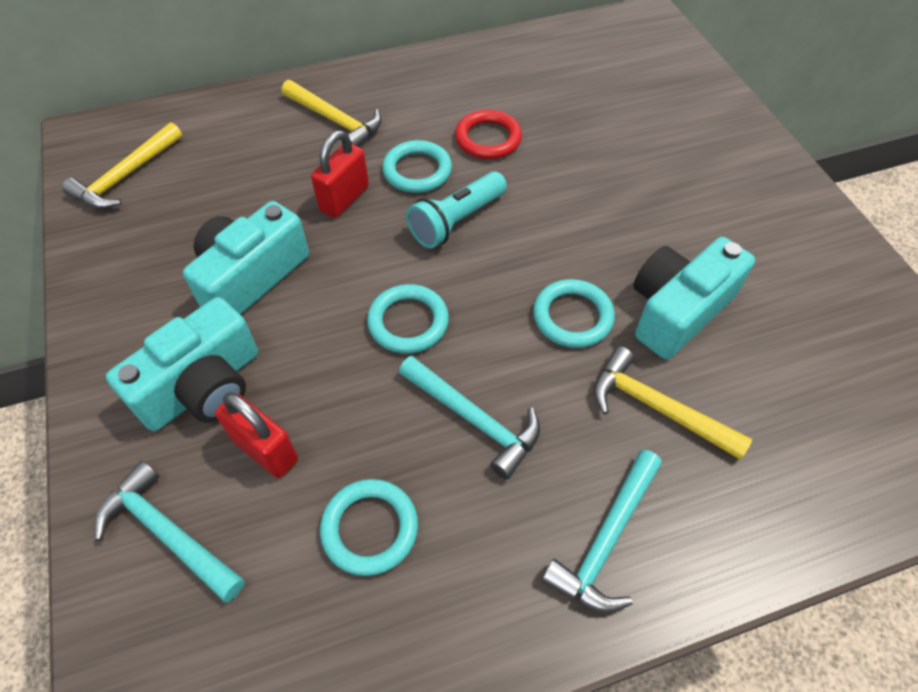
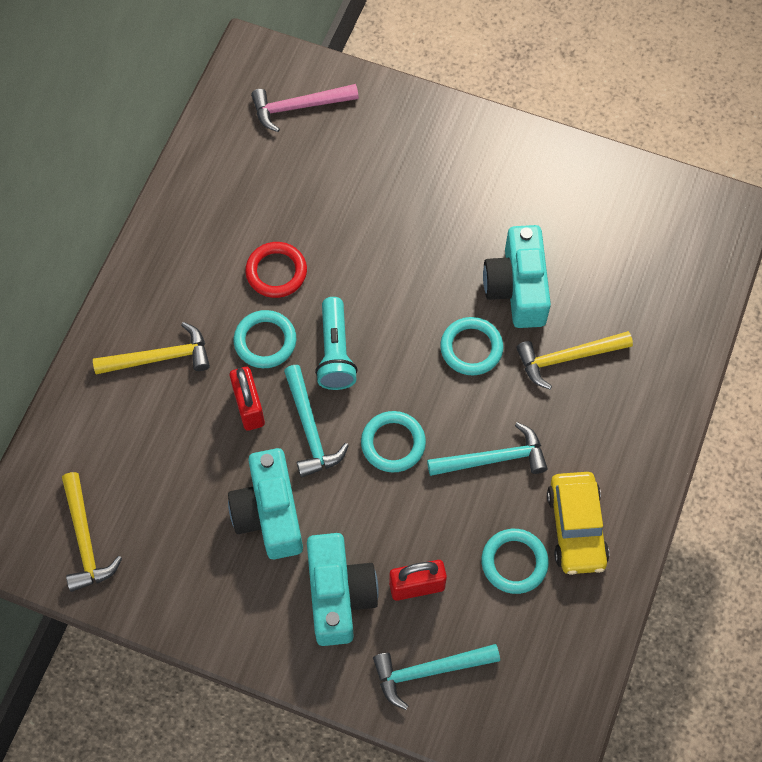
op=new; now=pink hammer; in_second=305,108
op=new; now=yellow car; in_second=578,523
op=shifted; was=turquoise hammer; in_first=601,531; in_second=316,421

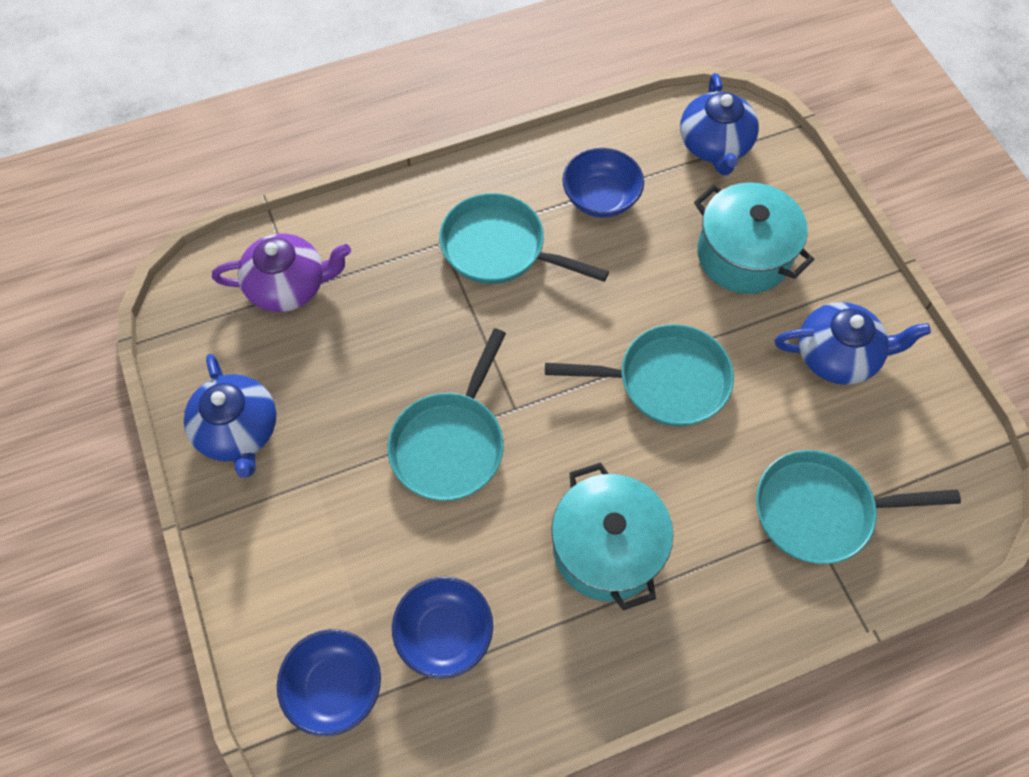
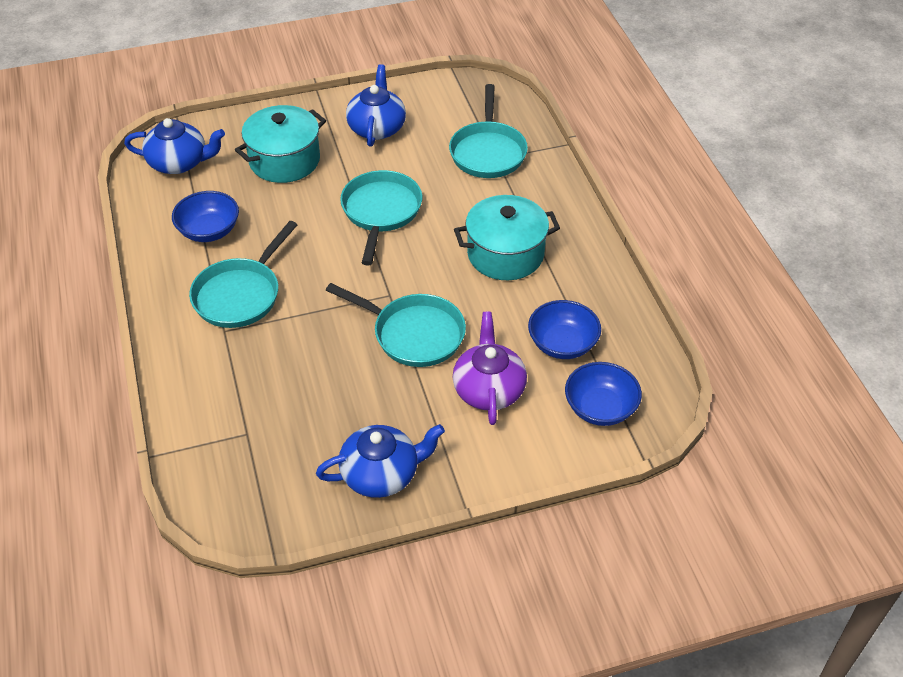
op=shifted; was=purple teapot; in_first=281,273; in_second=490,368

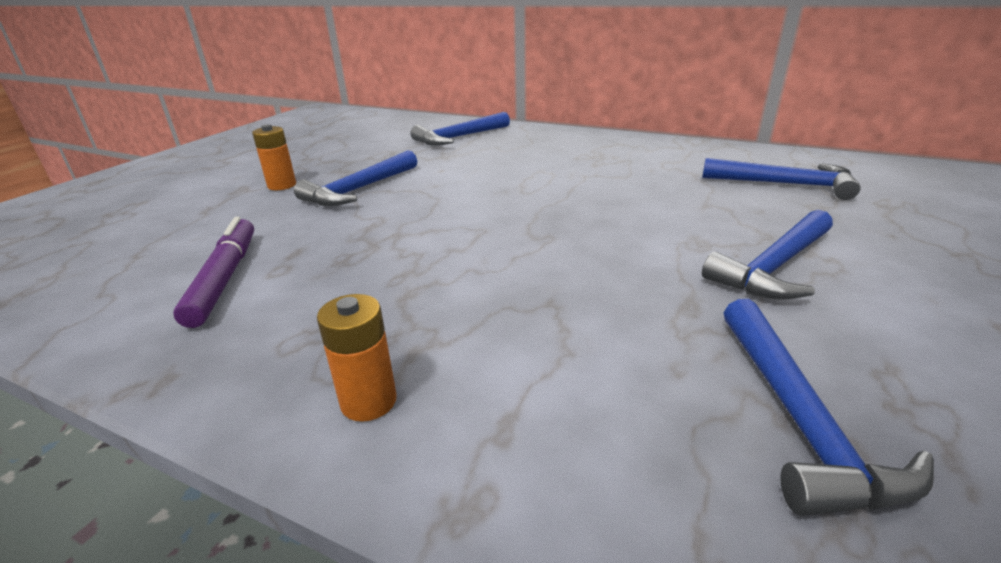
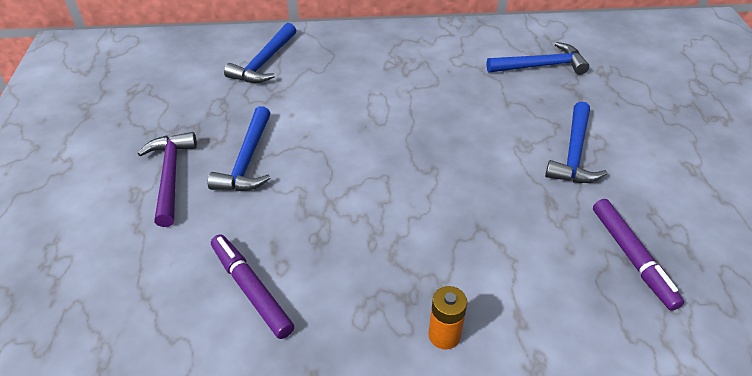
op=swapped; was=orange battery; now=purple hammer; in_first=274,157; in_second=167,179
op=swapped; was=blue hammer; now=purple marker; in_first=829,407; in_second=638,255

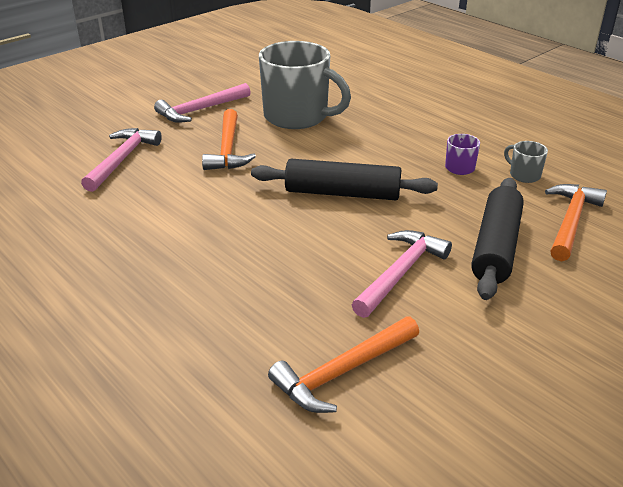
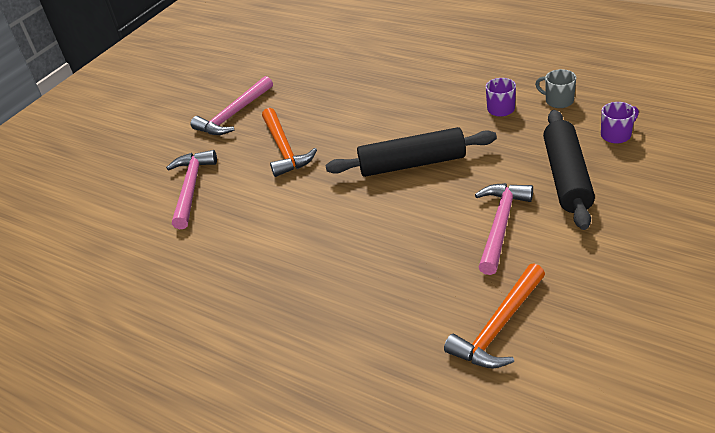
op=gone; was=grey mug; in_first=305,85
op=swapped; was=orange hammer; now=purple mug; in_first=576,222; in_second=620,123

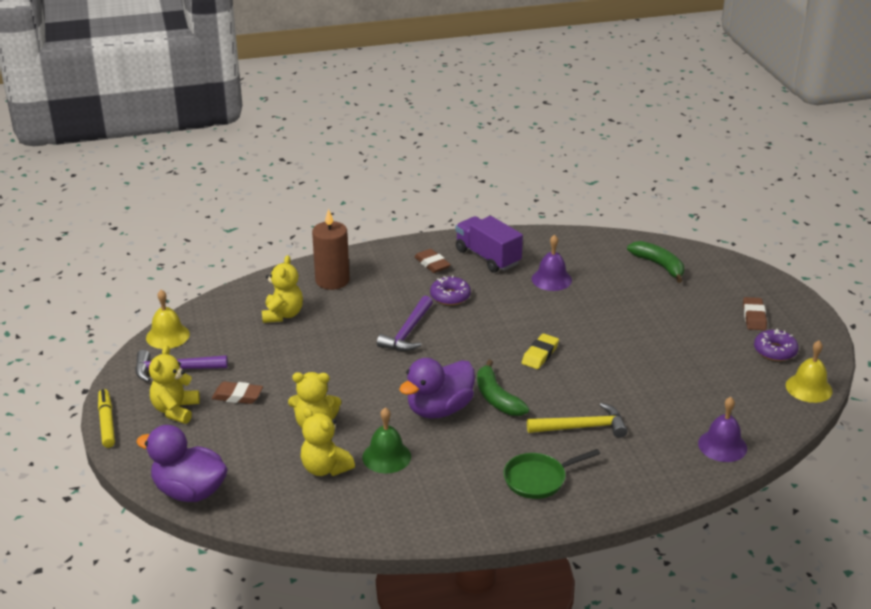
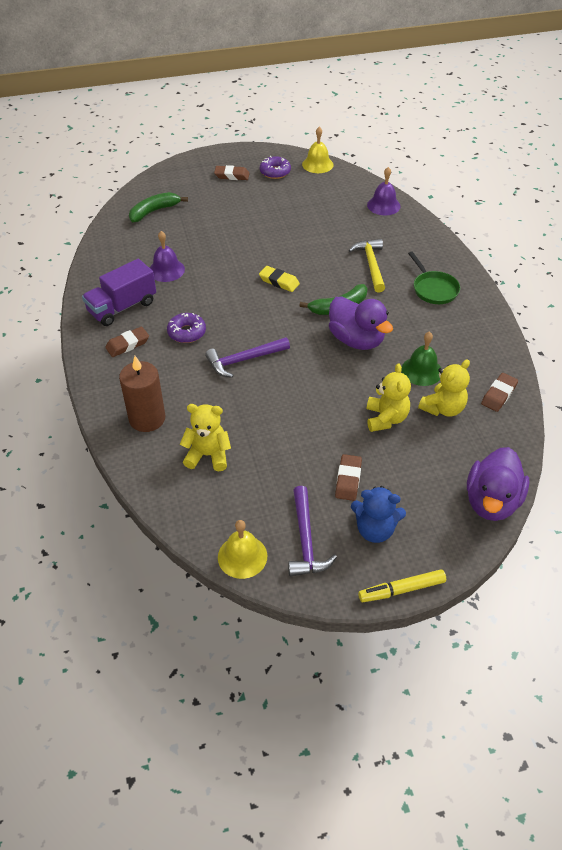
op=new; now=brown eraser; in_second=499,392
op=repainted; was=yellow teddy bear; now=blue teddy bear; in_first=174,384; in_second=378,514
op=rotated; was=purple hammer; in_first=405,323; in_second=247,357; clockwise=135

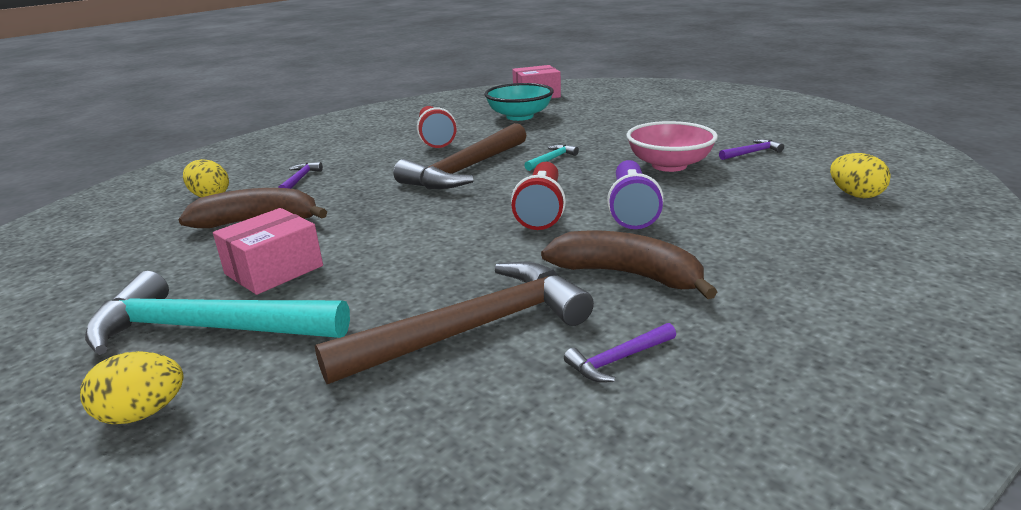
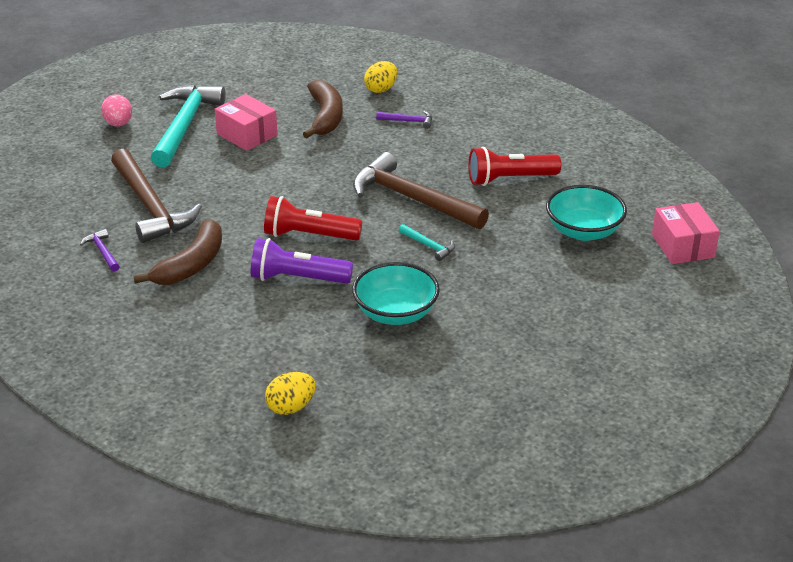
op=gone; was=purple hammer; in_first=751,149
op=repainted; was=yellow egg; now=pink egg; in_first=132,387; in_second=116,110
op=repainted; was=pink bowl; now=turquoise bowl; in_first=672,146; in_second=396,293

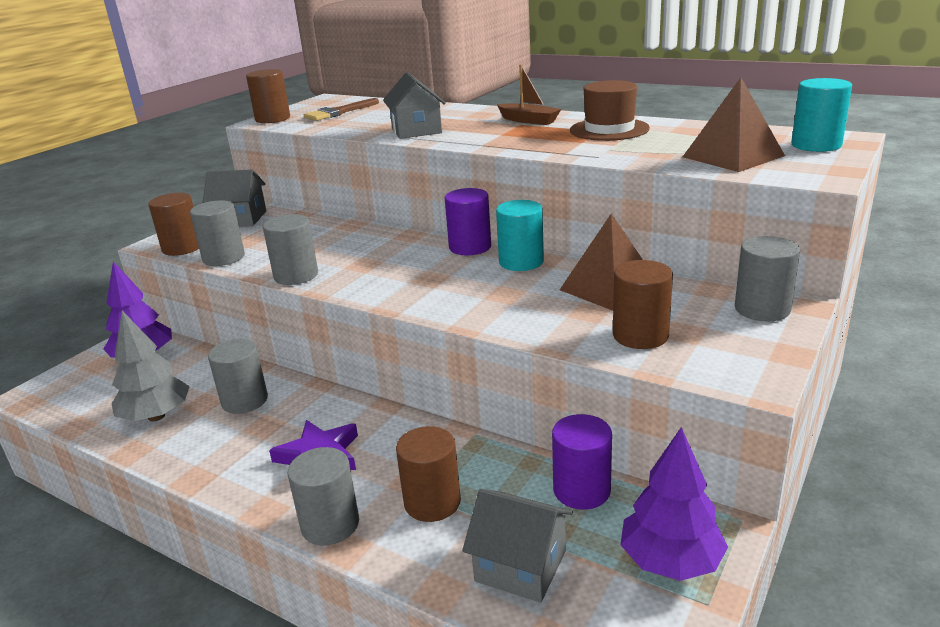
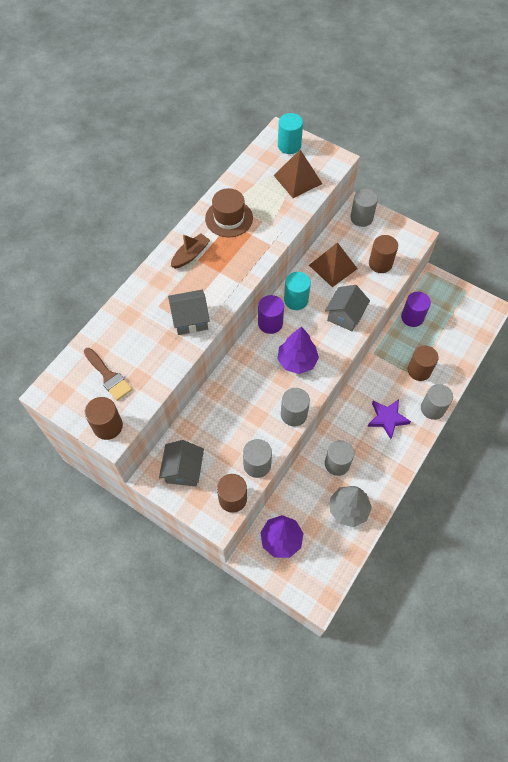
op=shifted; was=grey house; in_first=517,546; in_second=347,308
op=shifted; was=purple tree; in_first=674,504; in_second=298,350

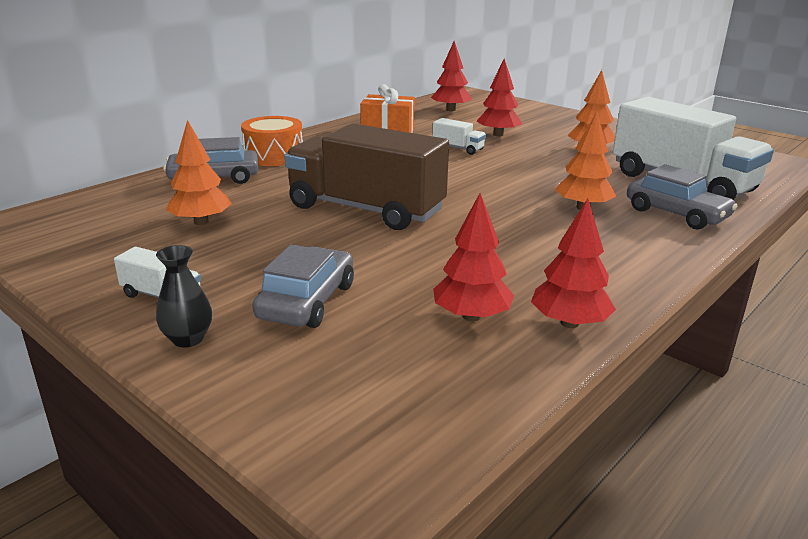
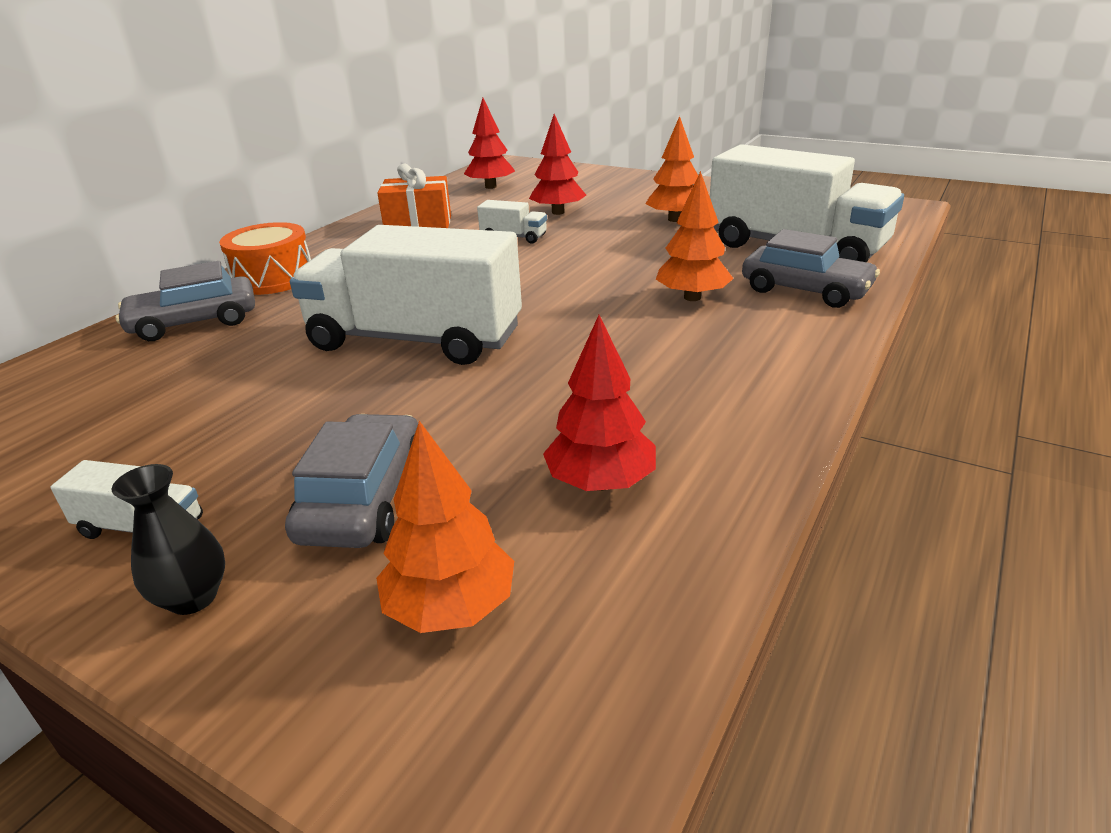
op=gone; was=red tree; in_first=573,263
op=shifted; was=orange tree; in_first=199,172; in_second=445,527
op=repainted; was=brown truck; now=white truck; in_first=366,176; in_second=406,295

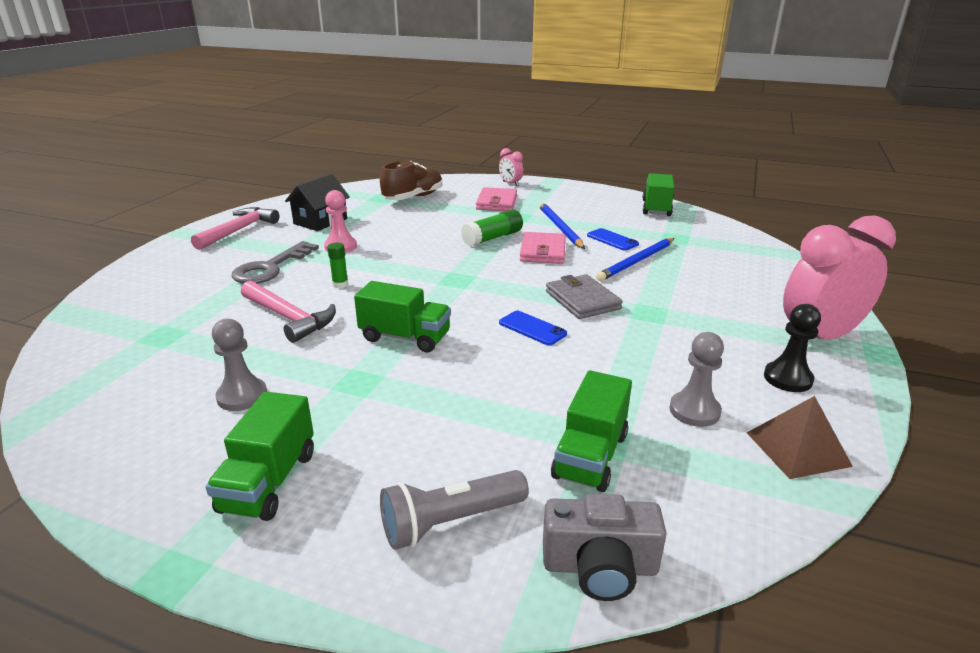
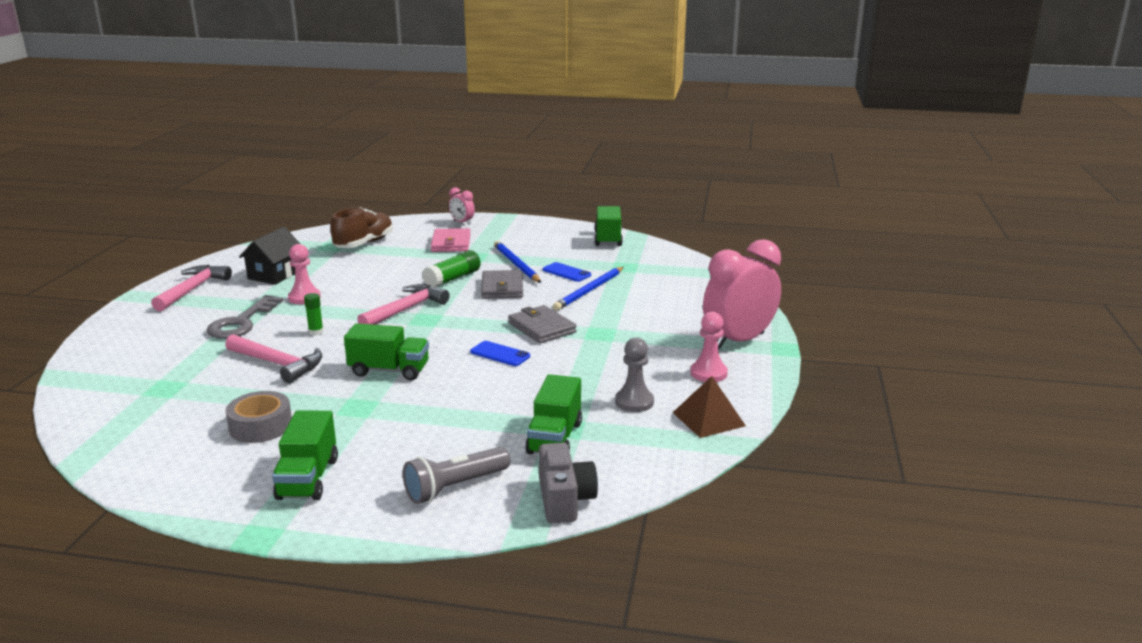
op=new; now=pink hammer; in_second=403,304
op=swapped; was=grey pawn; now=grey tape; in_first=239,365; in_second=258,417
op=repainted; was=pink wallet; now=grey wallet; in_first=543,248; in_second=502,284
op=repainted; was=black pawn; now=pink pawn; in_first=792,348; in_second=709,347
op=rotated; was=grey camera; in_first=605,547; in_second=568,483; clockwise=-90

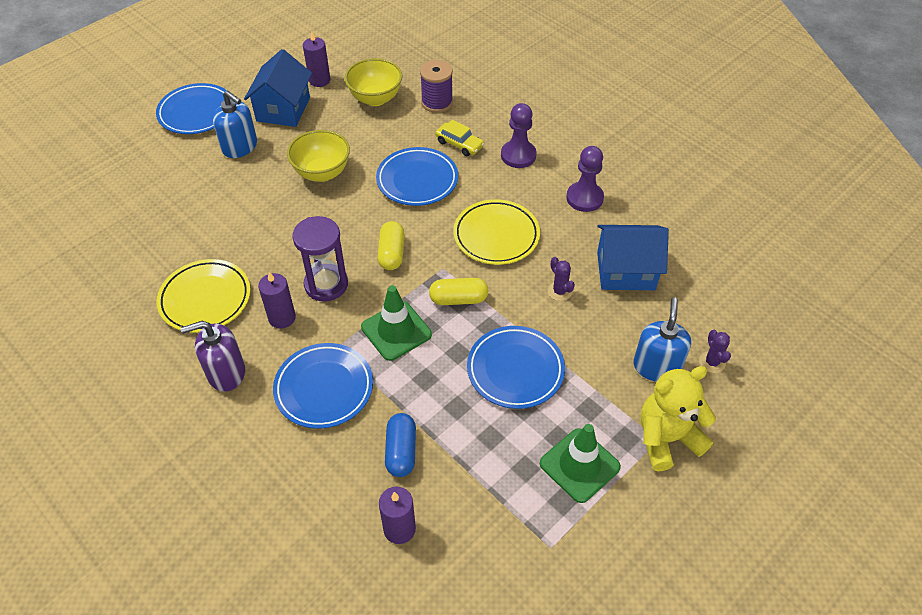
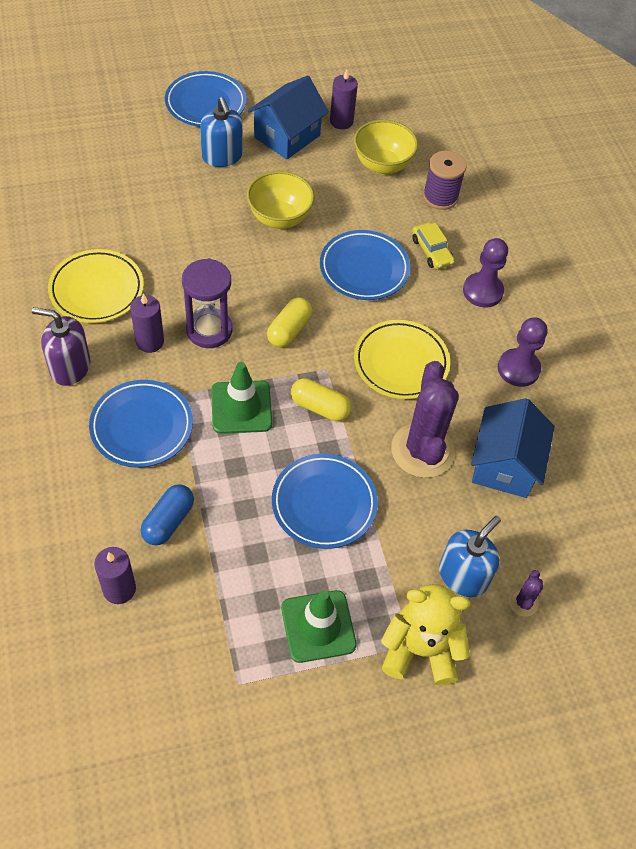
op=rotated; was=blue house; in_first=633,257; in_second=513,448; clockwise=75
op=scaled; was=purple cactus; in_first=561,279; in_second=425,419; ratio=2.31

